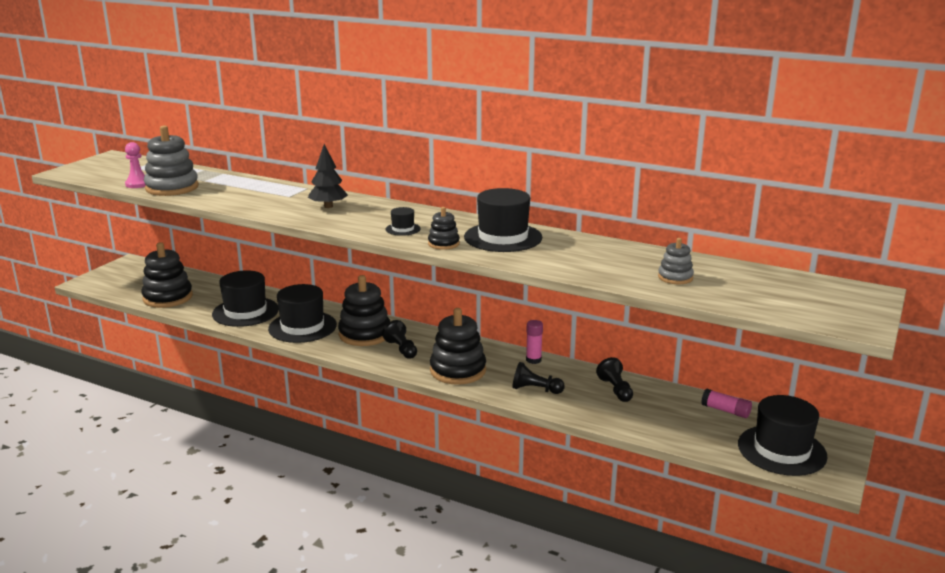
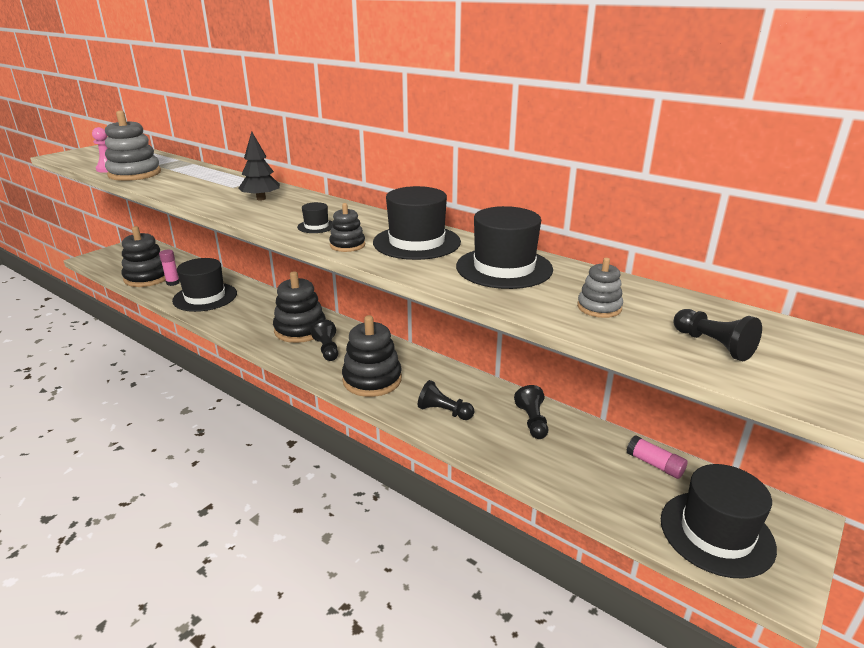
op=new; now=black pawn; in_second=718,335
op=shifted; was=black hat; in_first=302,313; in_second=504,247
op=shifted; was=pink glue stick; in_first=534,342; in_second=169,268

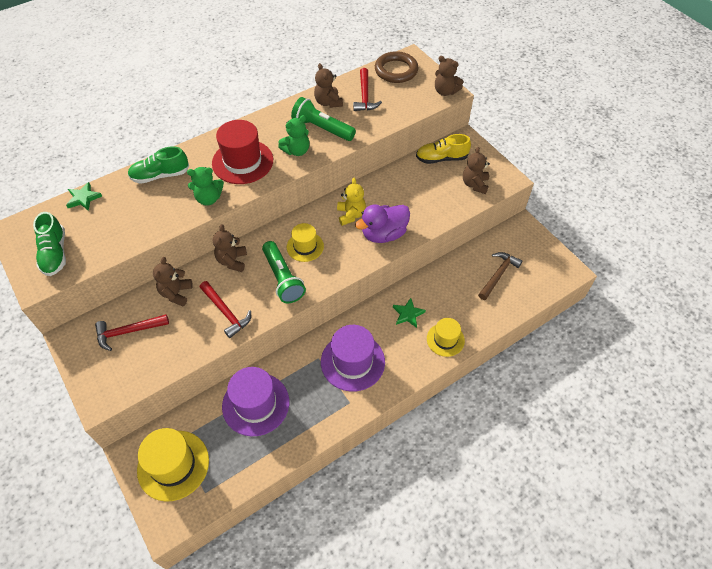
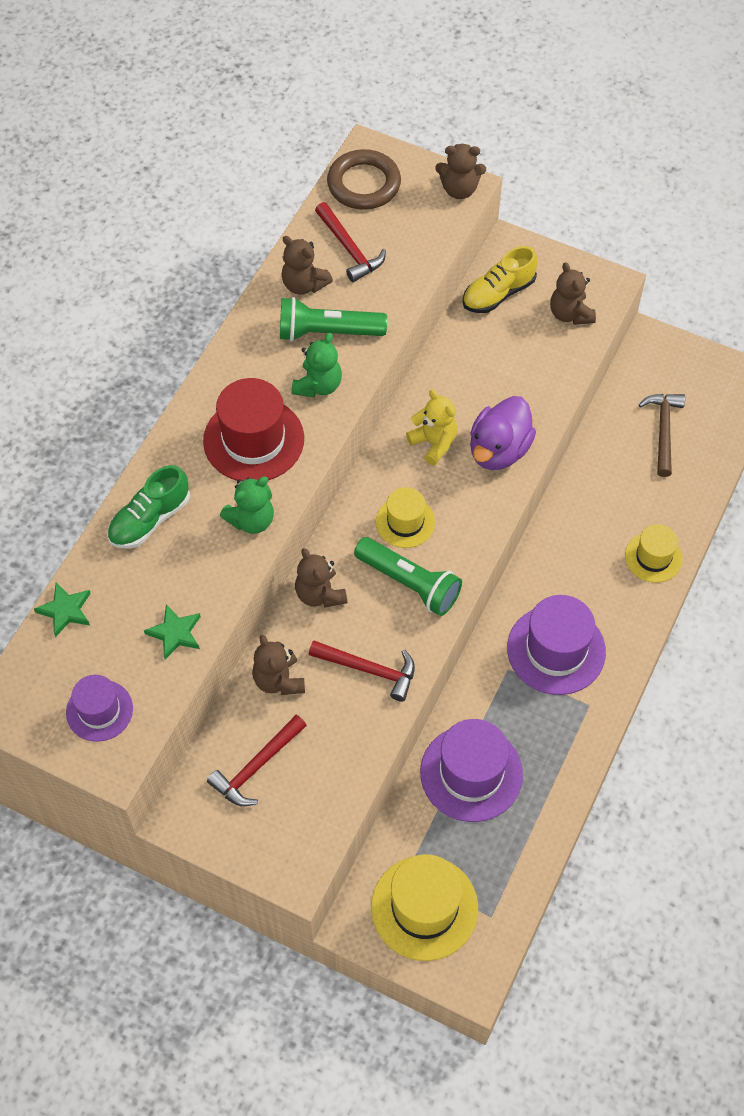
op=shifted; was=green star; in_first=409,313; in_second=172,631
op=swapped; was=green shoe; now=purple hat; in_first=49,244; in_second=99,708

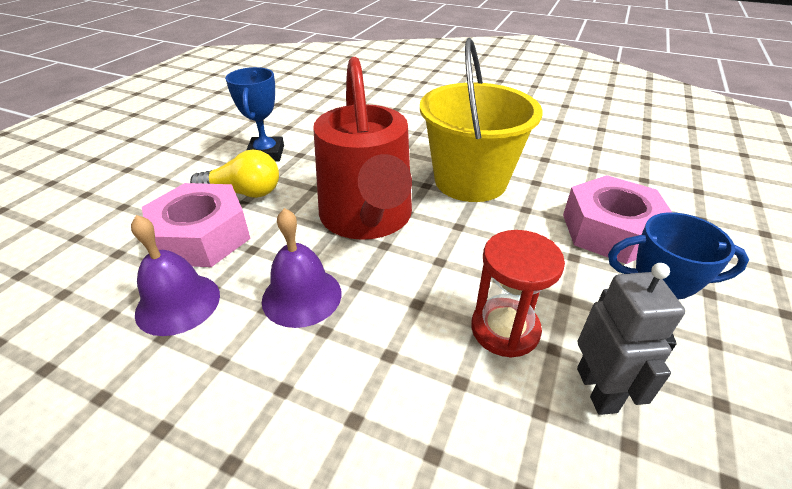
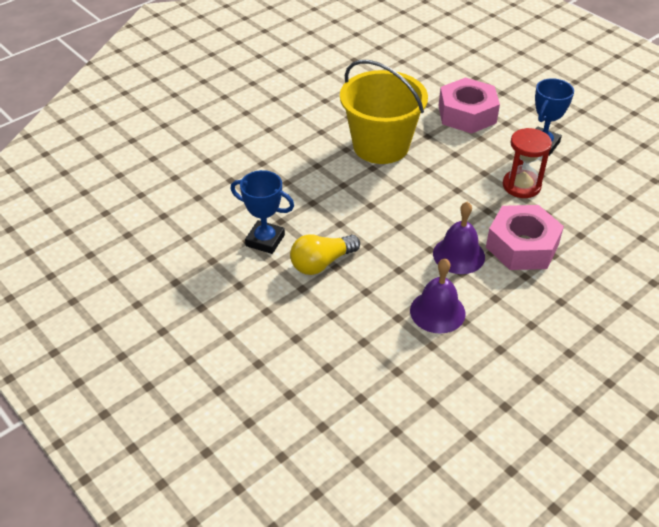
op=gone; was=red watering can; in_first=362,148
op=gone; was=grey robot; in_first=631,339
op=shifted; was=pink nut; in_first=196,225; in_second=525,237
op=rotated; was=yellow light bulb; in_first=234,174; in_second=325,254; clockwise=-150

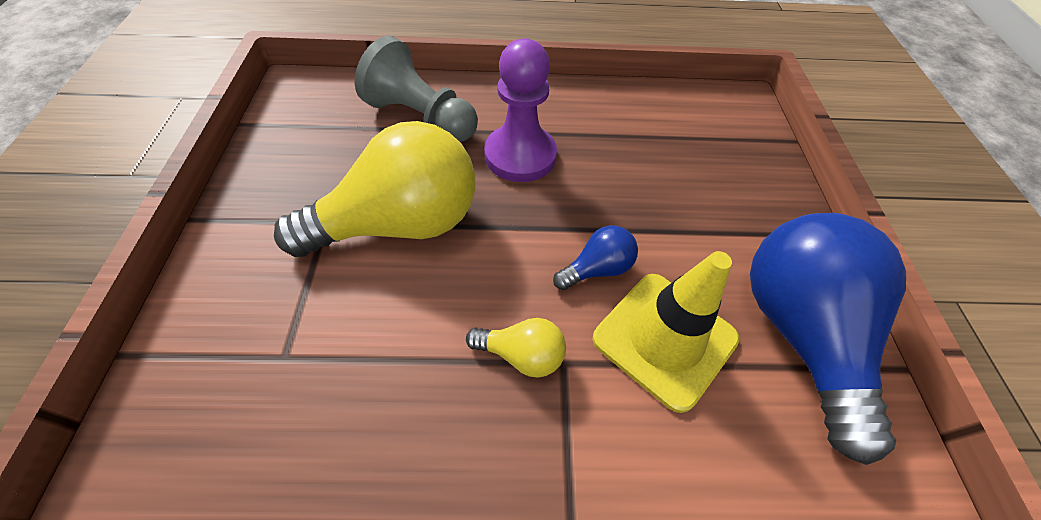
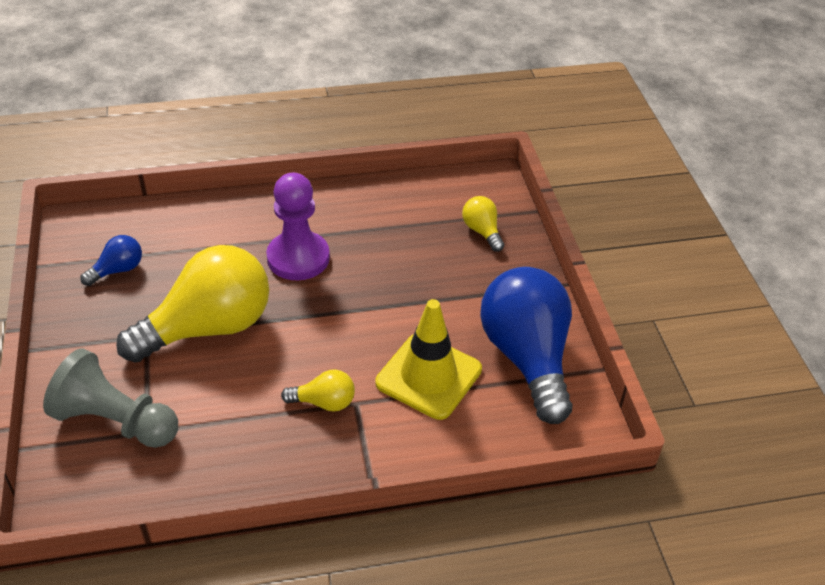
op=new; now=yellow light bulb; in_second=483,224
op=shifted; was=grey pawn; in_first=416,89; in_second=110,398
op=shifted; was=blue light bulb; in_first=595,257; in_second=111,260

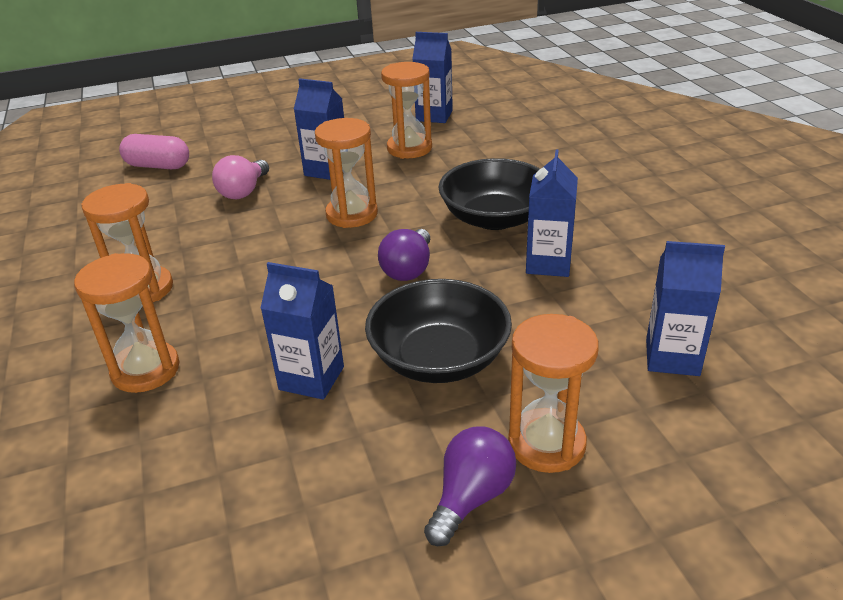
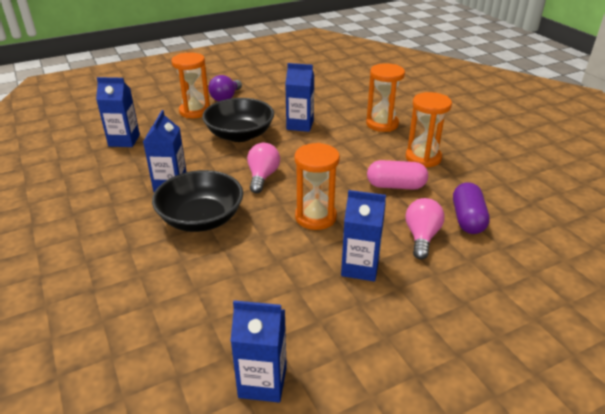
op=gone; was=orange hourglass; in_first=406,110
op=new; now=purple capsule; in_second=471,208
op=shifted; was=pink capsule; in_first=154,151; in_second=397,175
op=repainted; was=purple light bulb; now=pink light bulb; in_first=404,255; in_second=263,168

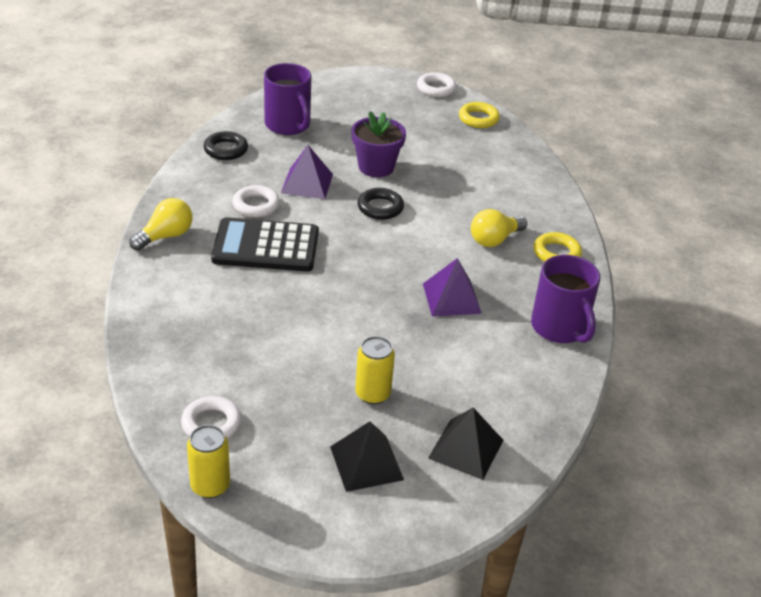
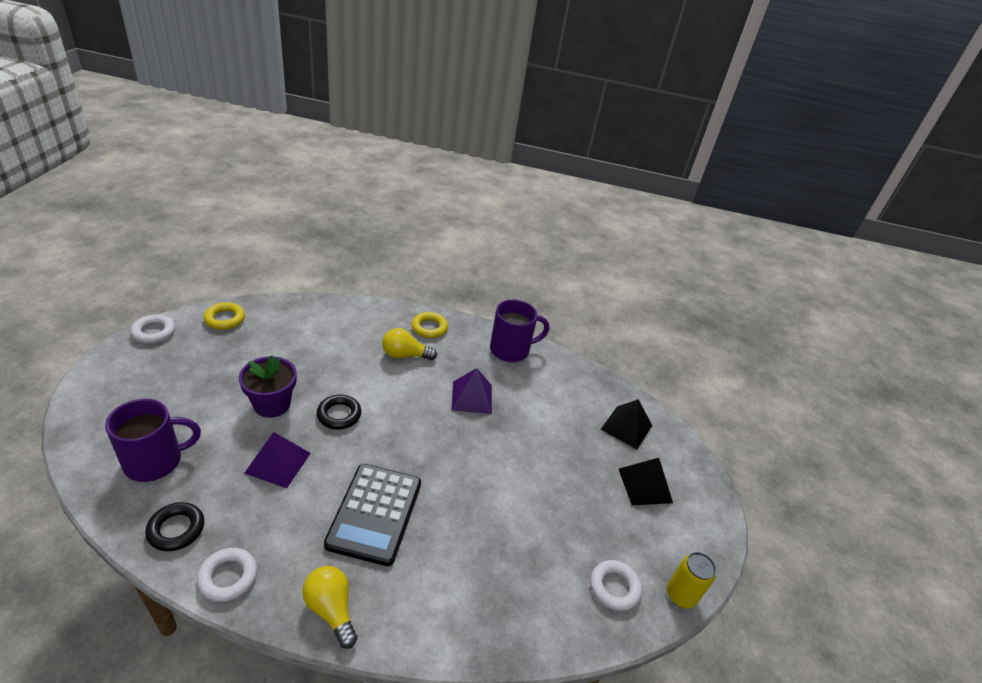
op=gone; was=yellow can; in_first=375,370
op=shifted; was=white ring; in_first=256,201; in_second=227,575
op=rotated; was=yellow light bulb; in_first=499,228; in_second=409,344; clockwise=120

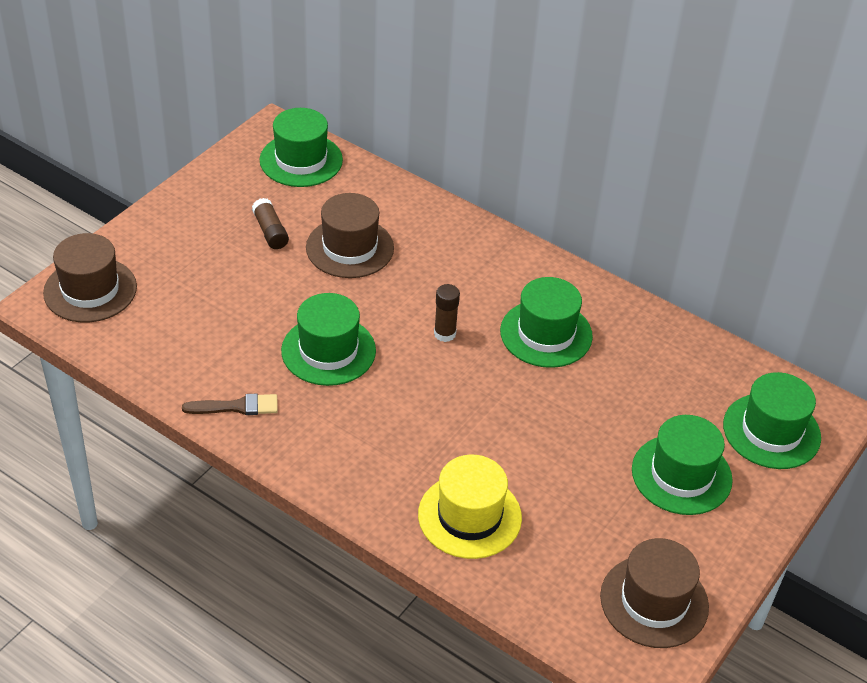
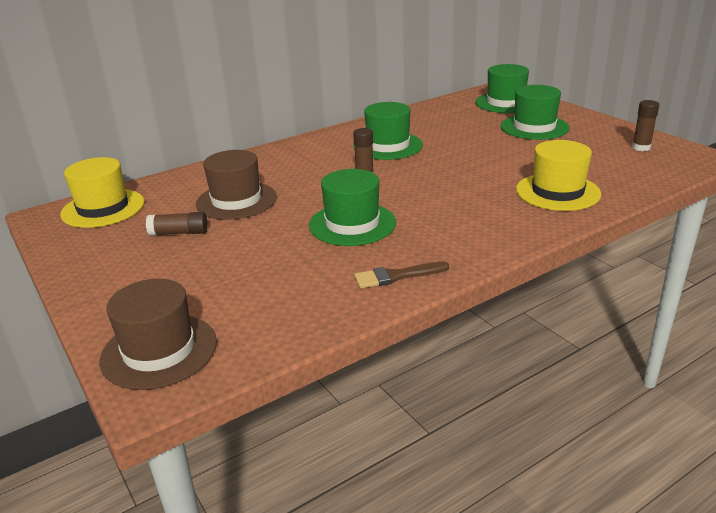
op=swapped; was=brown hat; now=brown glue stick; in_first=654,593; in_second=645,125
op=repainted; was=green hat; now=yellow hat; in_first=301,147; in_second=102,192
op=rotated; was=brown brush; in_first=230,404; in_second=401,274; clockwise=-120

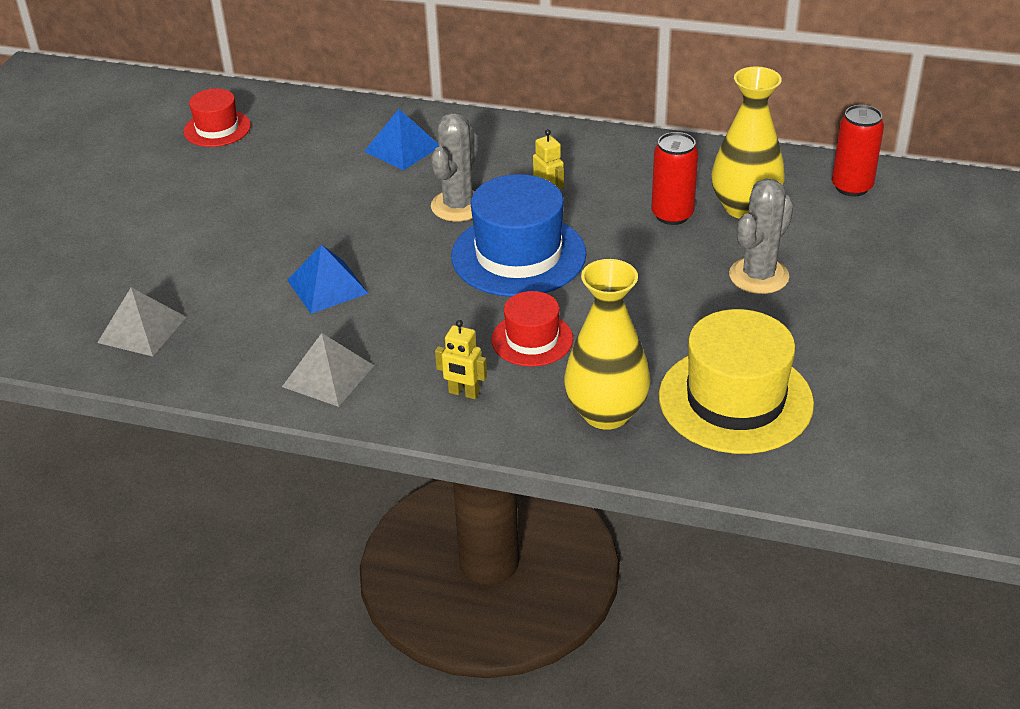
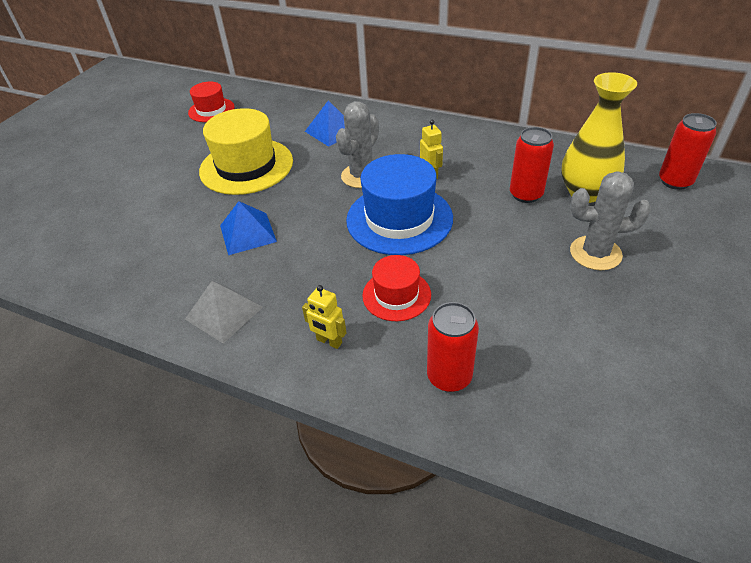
op=gone; was=grey pyramid; in_first=141,321
op=shifted; was=yellow hat; in_first=736,381; in_second=246,151
op=swapped; was=yellow vase; now=red can; in_first=607,344; in_second=453,347
op=rotated; was=grey cactus; in_first=761,236; in_second=610,220; clockwise=45

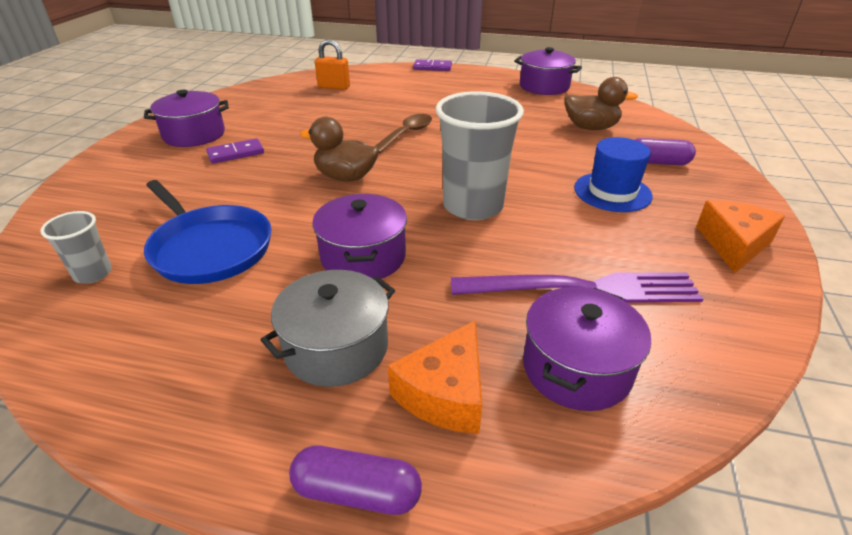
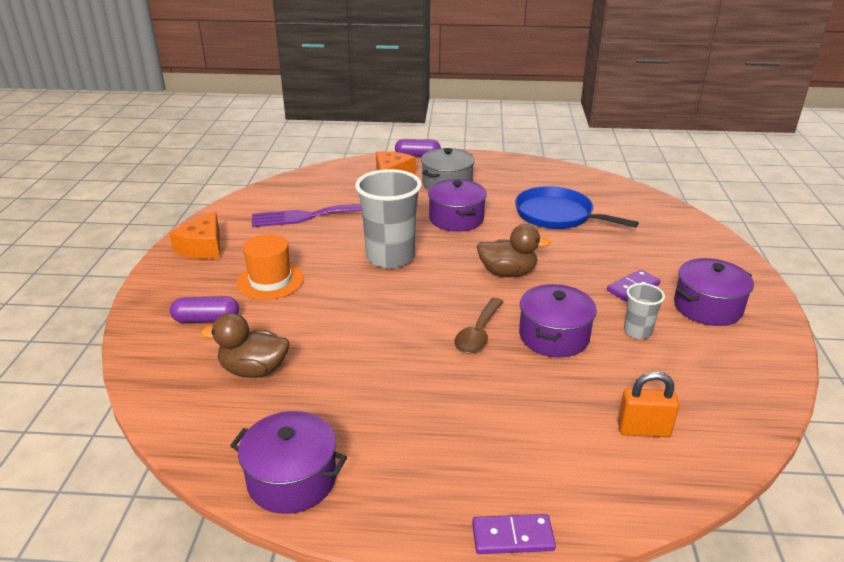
op=shifted; was=grey cup; in_first=76,247; in_second=644,311
op=shifted; was=purple pot; in_first=587,349; in_second=558,321
op=repainted; was=blue hat; now=orange hat; in_first=613,174; in_second=270,267

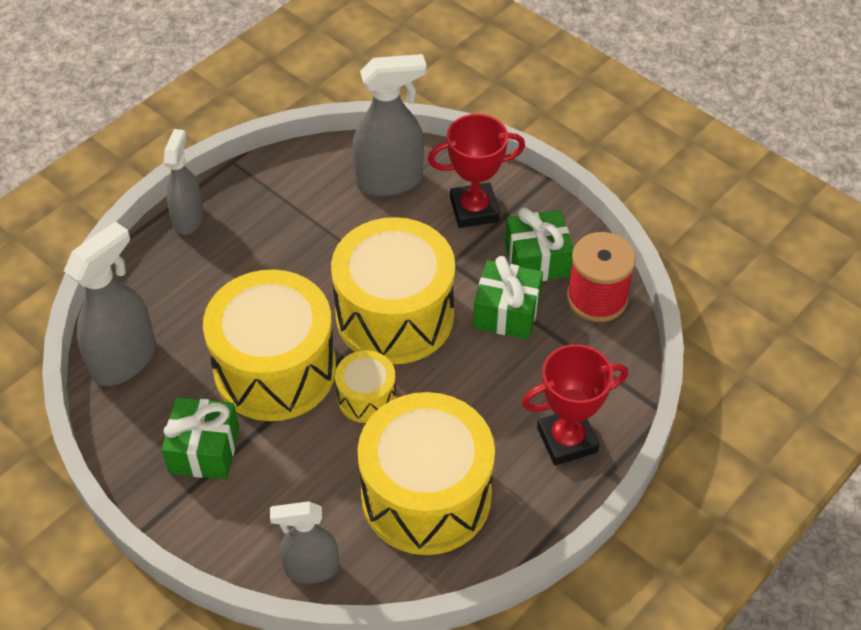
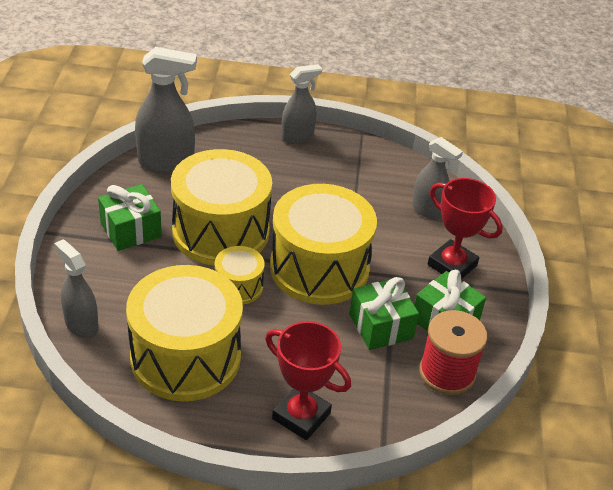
op=scaled; was=grey spray bottle; in_first=389,125; in_second=437,178; ratio=0.65

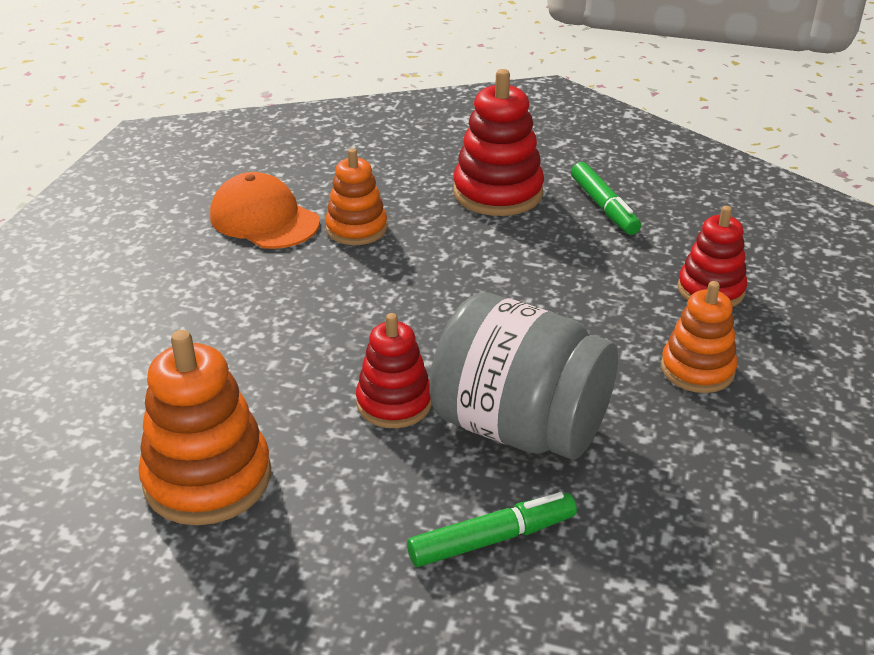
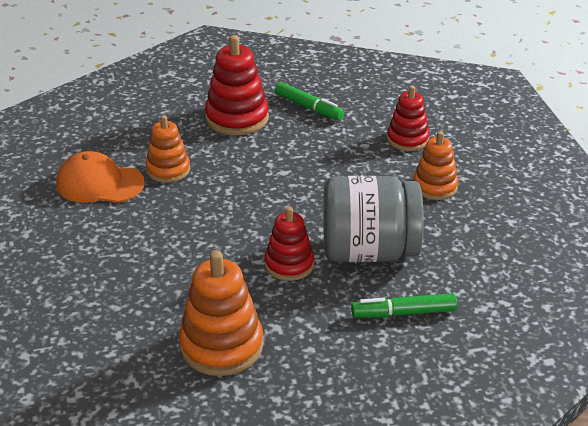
op=rotated; was=green marker; in_first=492,529; in_second=404,305; clockwise=-135

